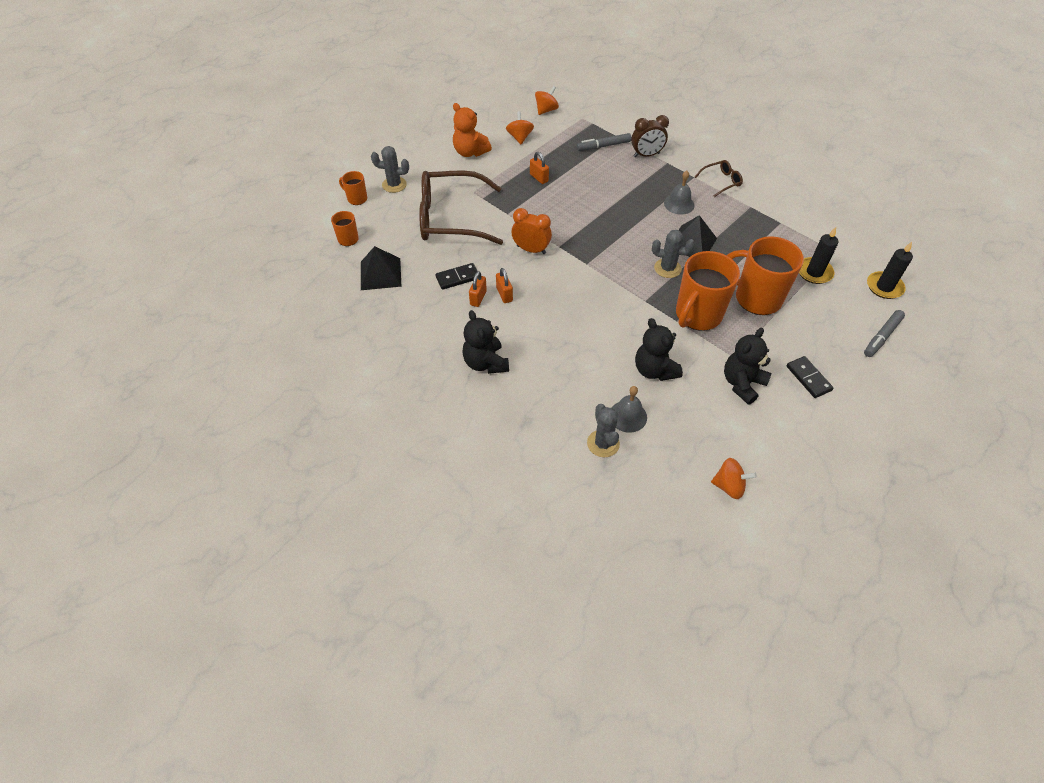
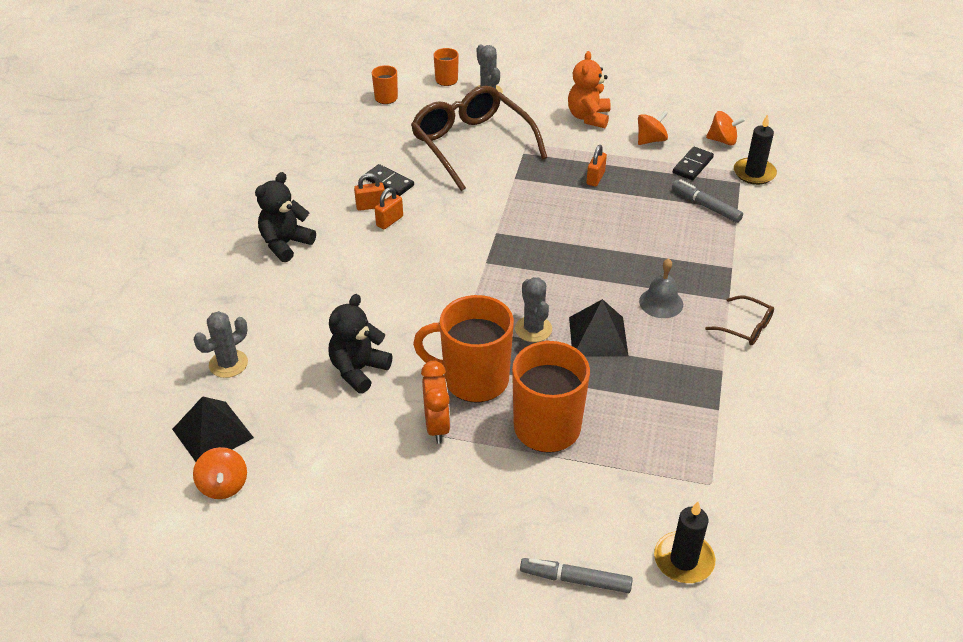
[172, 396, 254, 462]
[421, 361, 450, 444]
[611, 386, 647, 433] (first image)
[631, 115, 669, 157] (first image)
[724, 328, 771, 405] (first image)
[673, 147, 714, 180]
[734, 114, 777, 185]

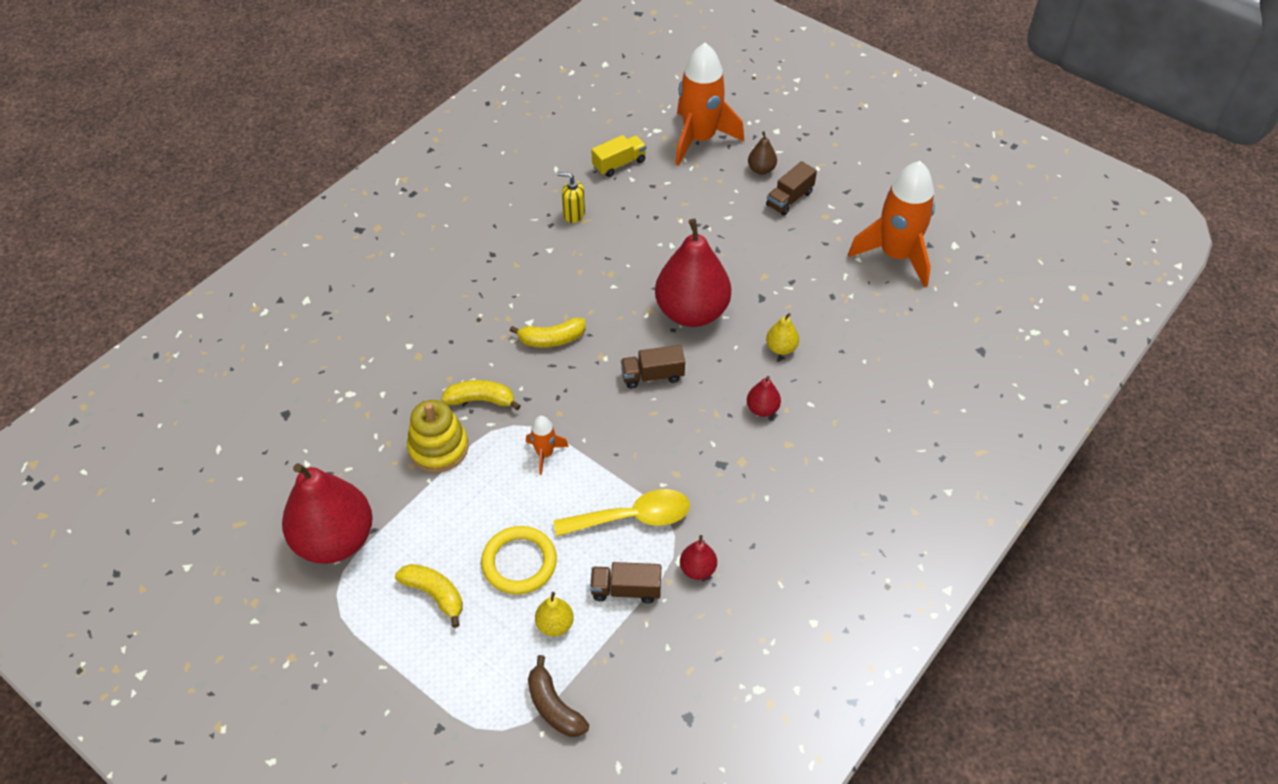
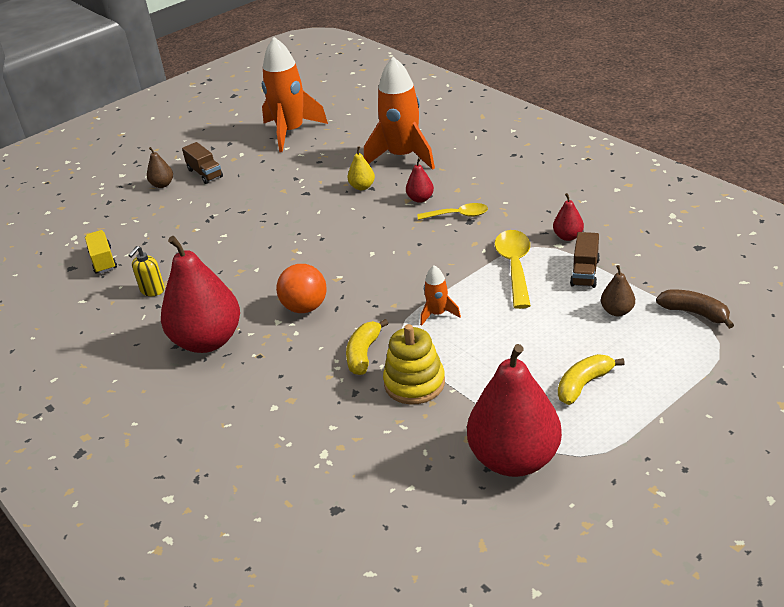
[481, 526, 557, 595] (first image)
[276, 264, 327, 313]
[656, 290, 734, 329]
[601, 265, 635, 316]
[621, 345, 685, 389] (first image)
[161, 236, 240, 353]
[364, 57, 435, 170]
[417, 203, 488, 220]

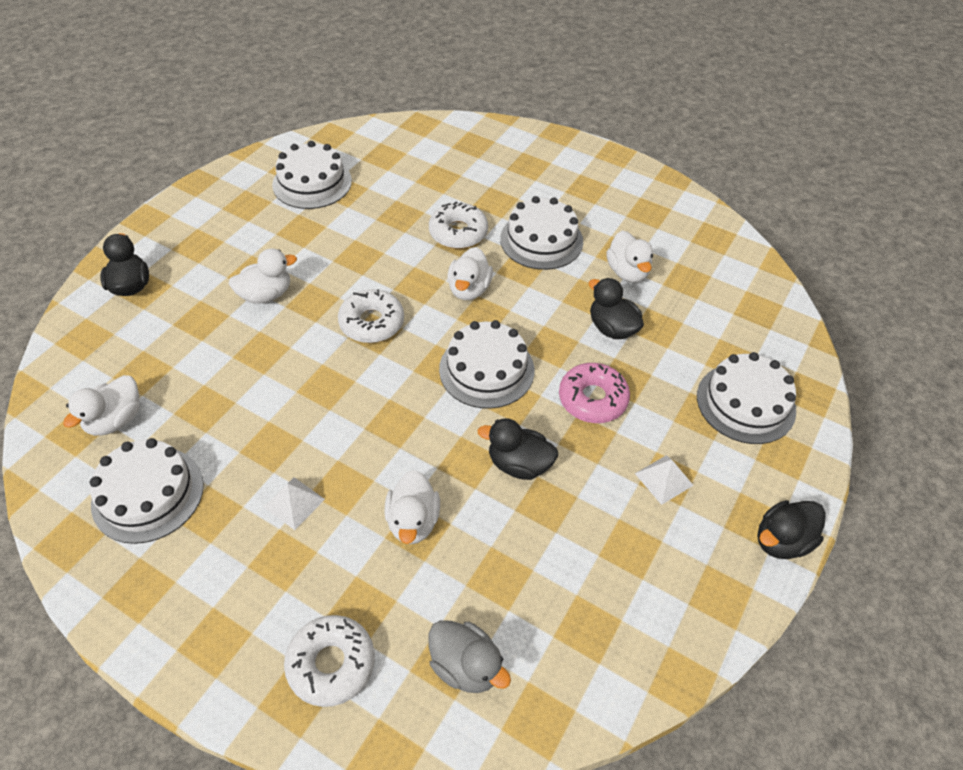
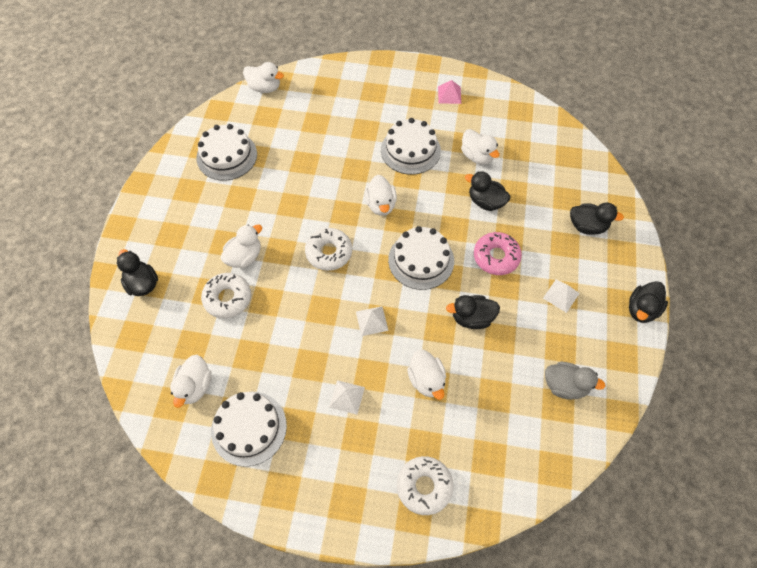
[545, 362, 605, 400]
[201, 273, 251, 319]
[570, 203, 624, 235]
[243, 62, 284, 93]
[356, 306, 389, 336]
[438, 80, 461, 104]

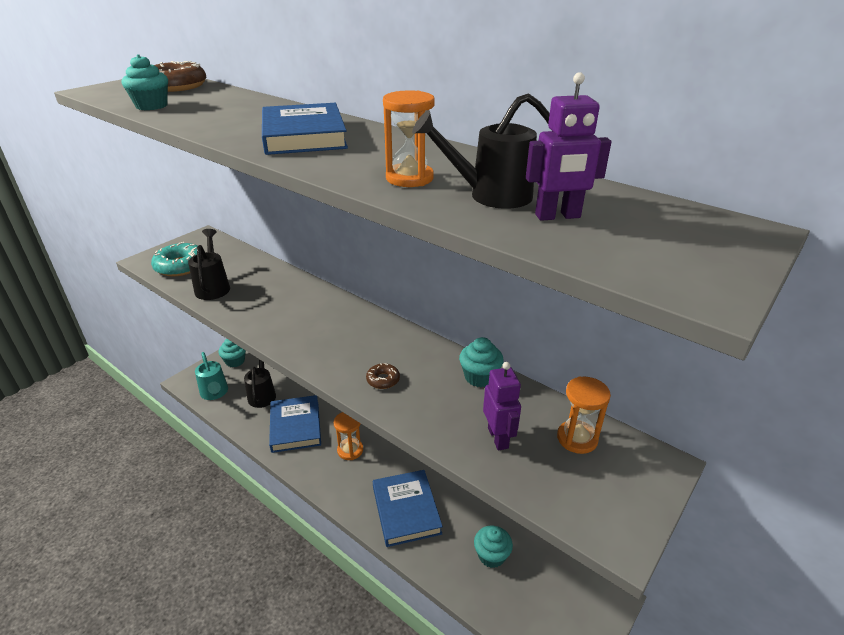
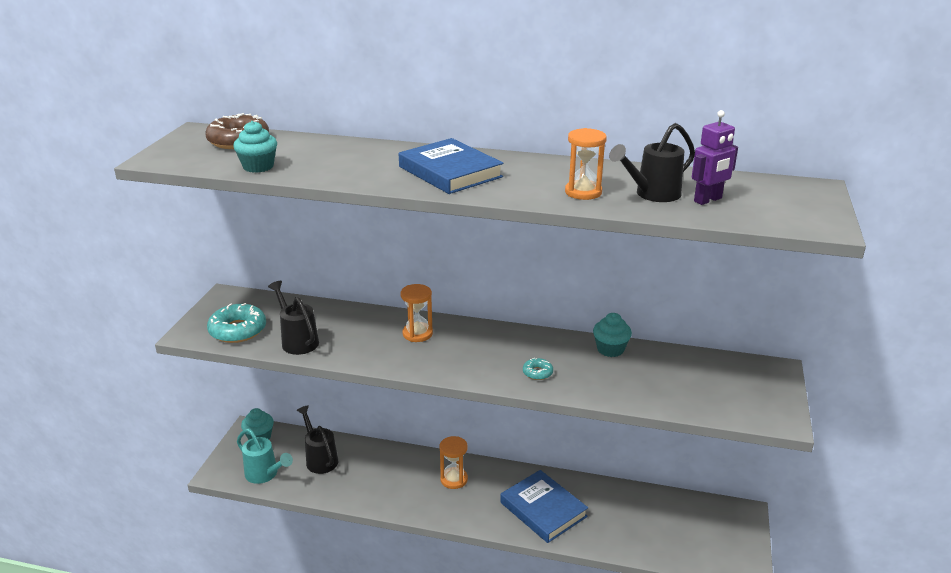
[269, 395, 321, 453] (first image)
[523, 358, 553, 380]
[474, 526, 513, 568] (first image)
[483, 362, 521, 450] (first image)
[401, 284, 433, 342]

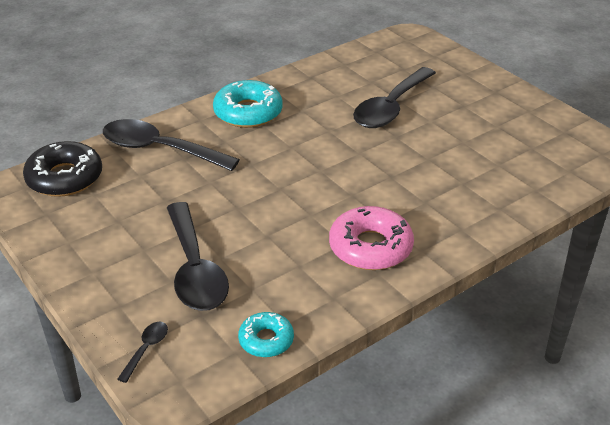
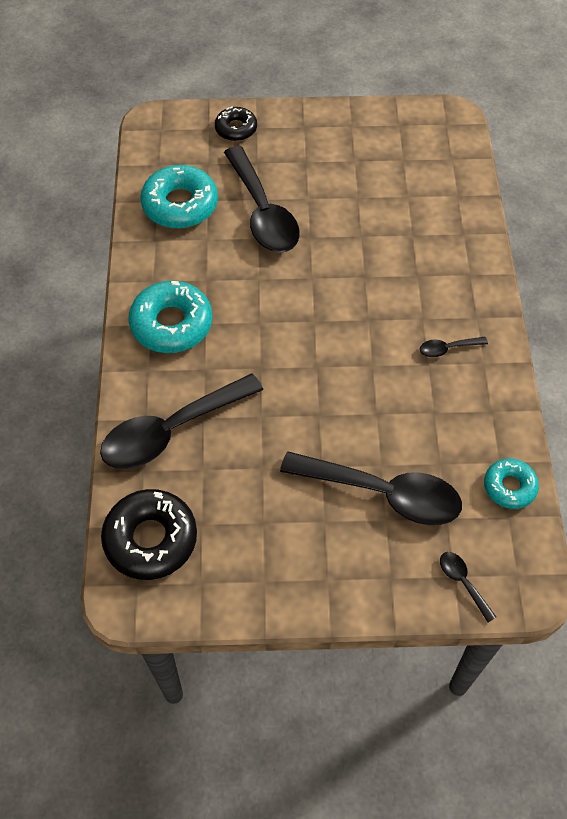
[420, 337, 488, 357]
[140, 165, 218, 228]
[215, 106, 257, 141]

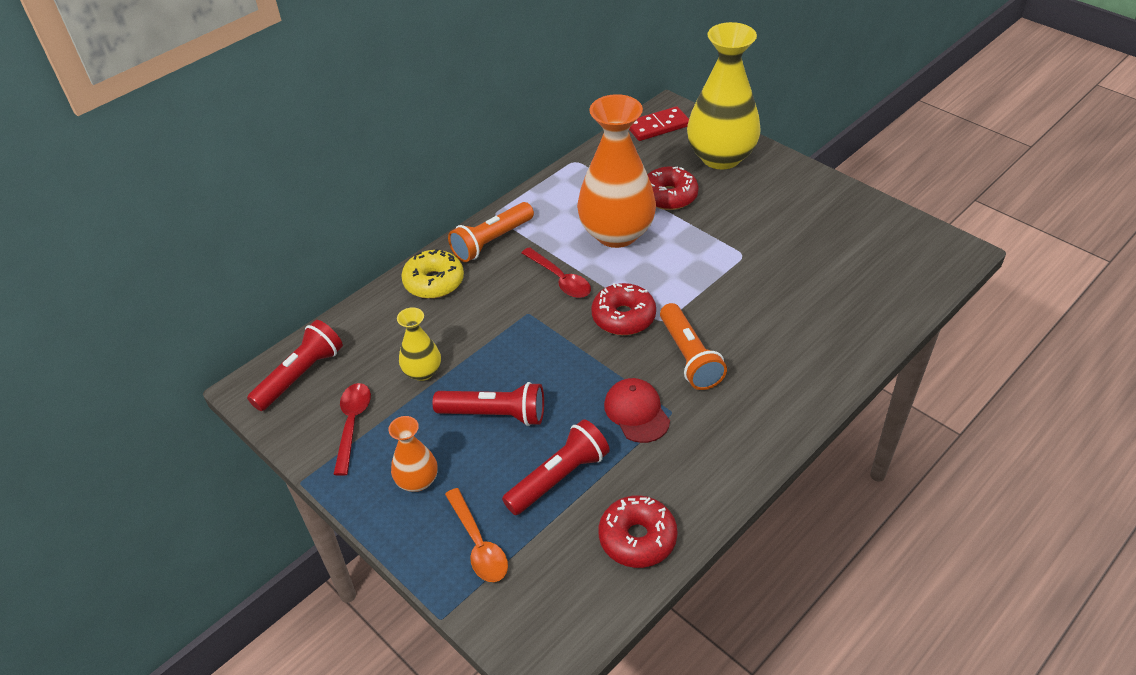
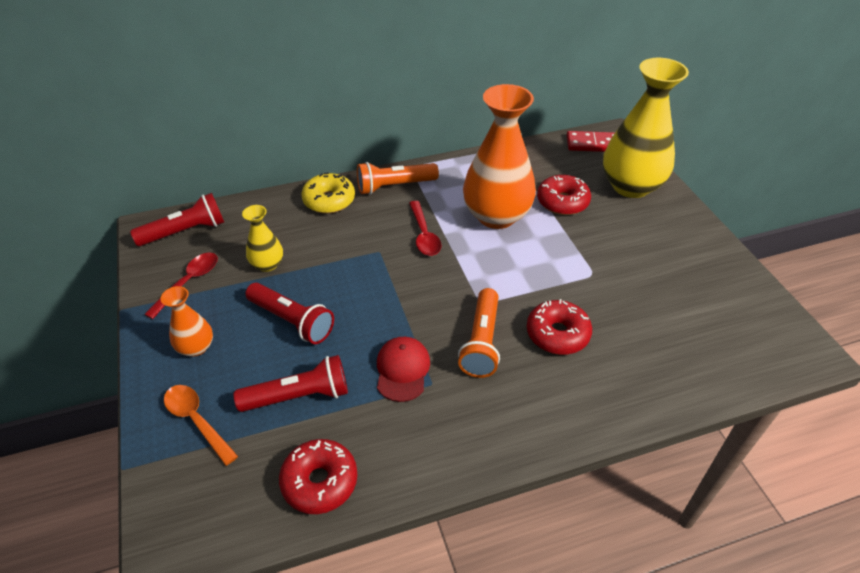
[164, 385, 238, 466]
[527, 299, 592, 355]

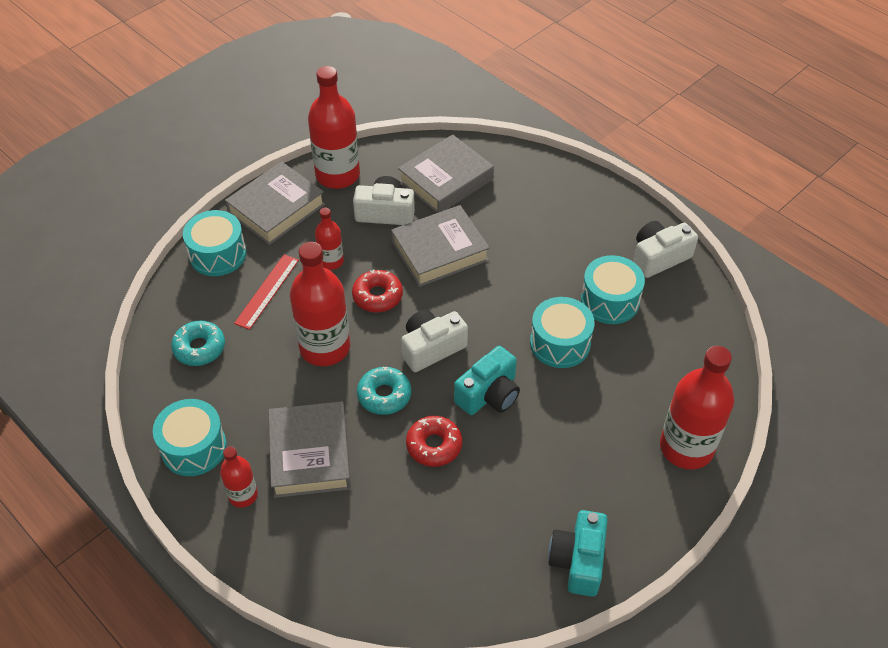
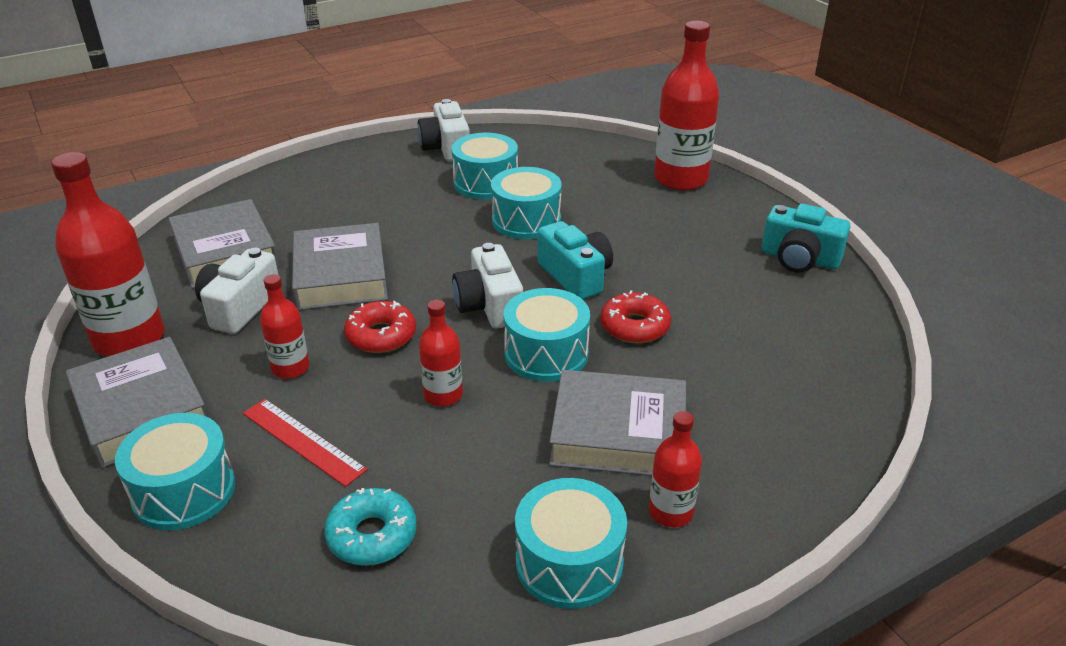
[419, 300, 463, 407]
[504, 288, 590, 382]

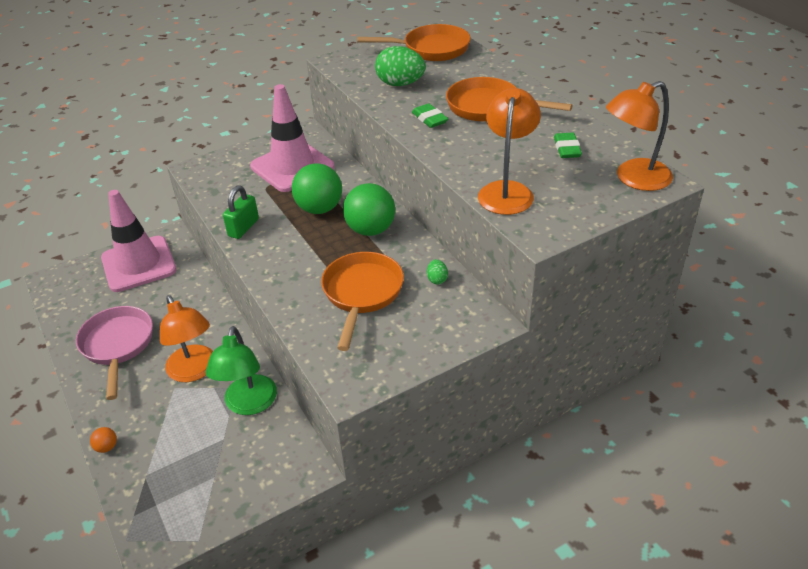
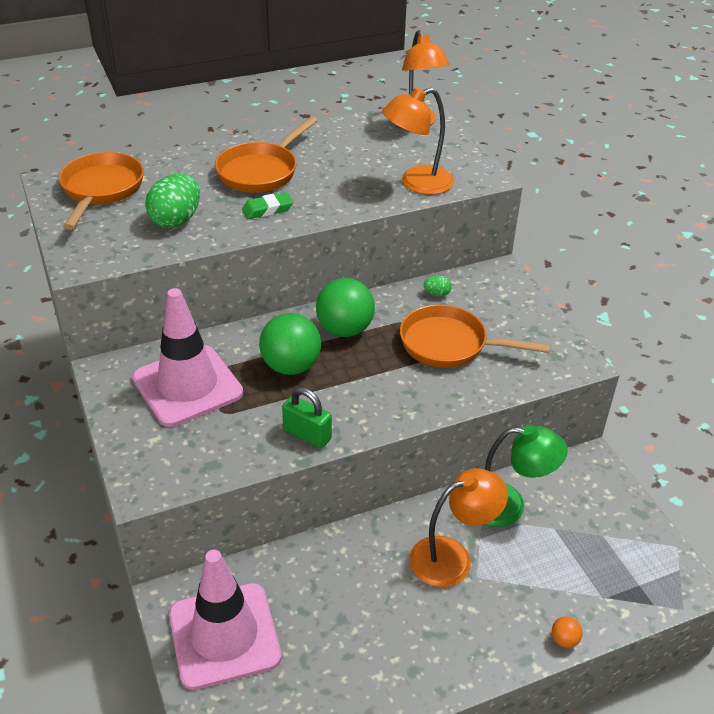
[76, 306, 153, 400] (first image)
[382, 87, 454, 195]
[554, 133, 582, 158] (first image)

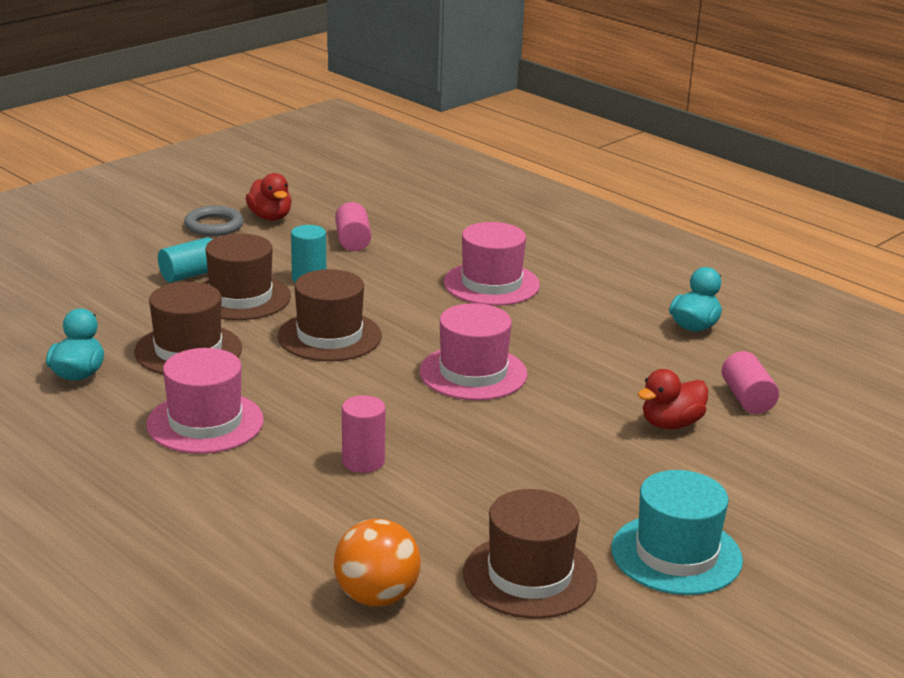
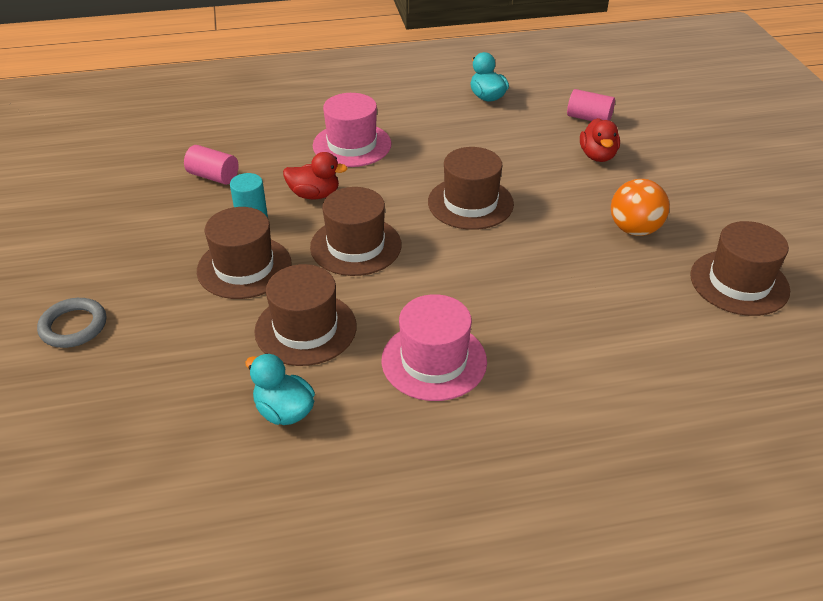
[158, 237, 213, 283] (first image)
[37, 298, 106, 348]
[283, 152, 348, 199]
[611, 179, 670, 236]
[342, 395, 386, 473] (first image)
[428, 147, 514, 230]
[611, 470, 743, 595] (first image)

